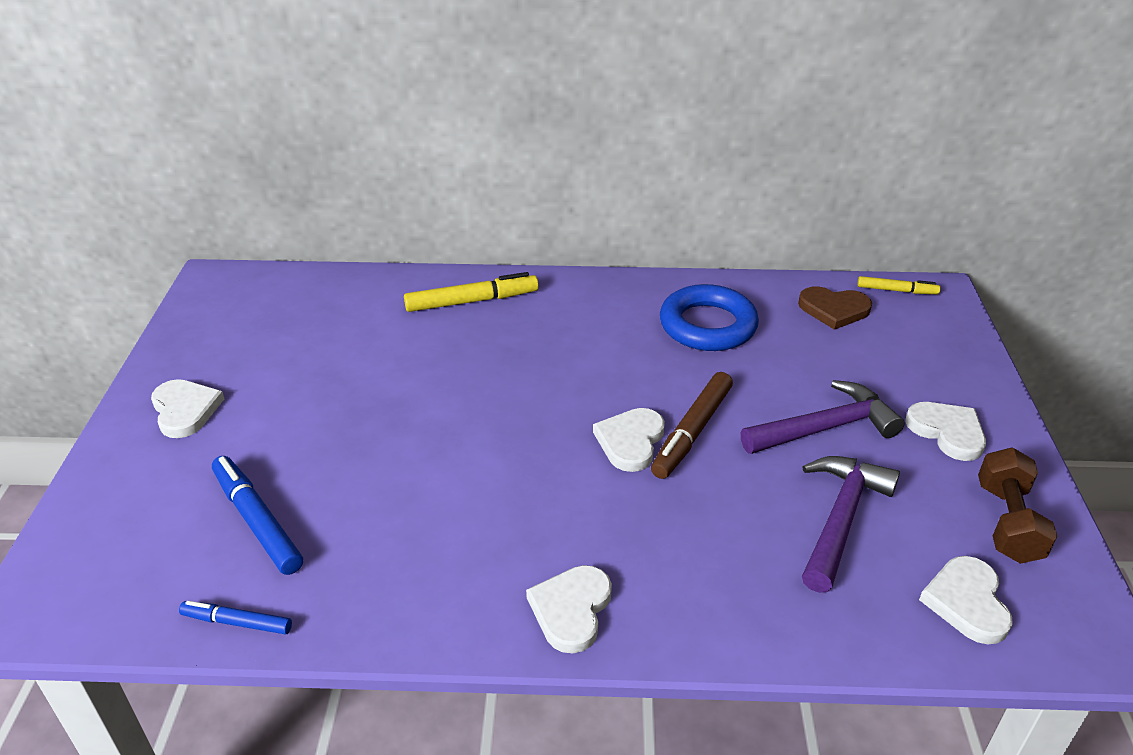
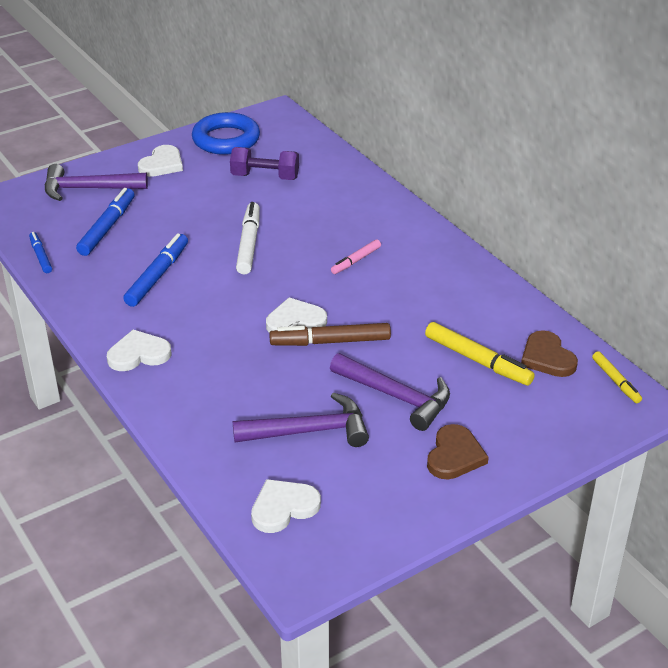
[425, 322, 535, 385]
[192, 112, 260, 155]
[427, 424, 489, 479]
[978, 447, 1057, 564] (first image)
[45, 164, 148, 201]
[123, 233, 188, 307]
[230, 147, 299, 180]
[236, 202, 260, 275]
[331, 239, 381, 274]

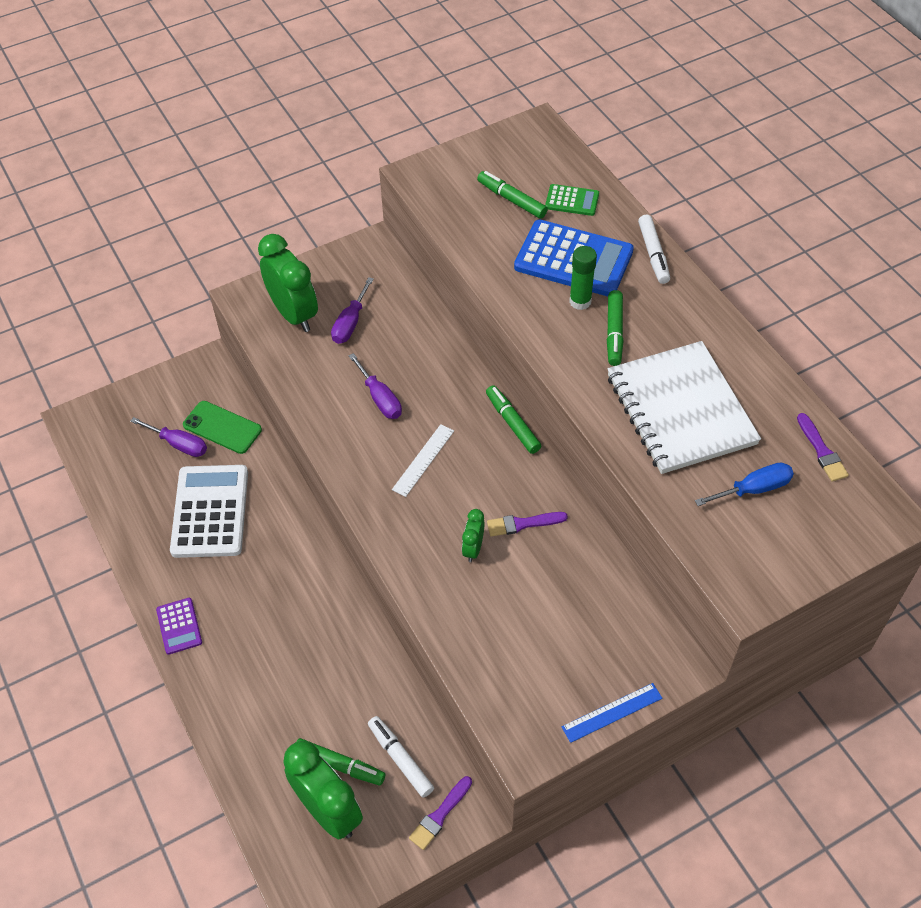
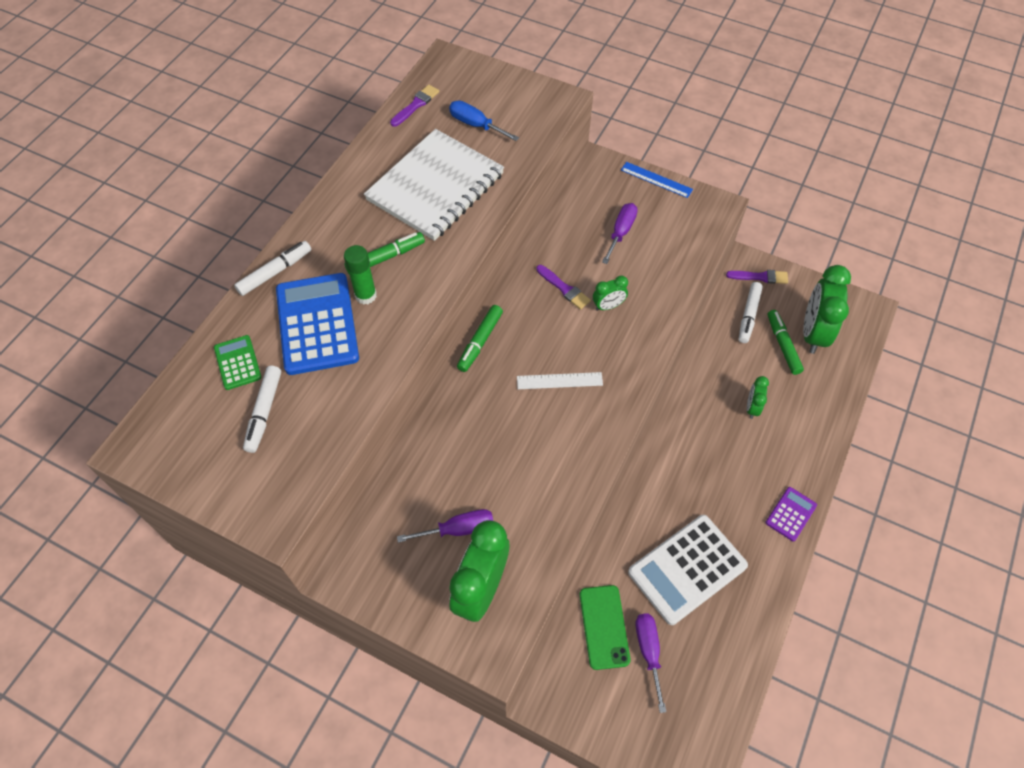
[602, 203, 638, 264]
[243, 366, 281, 453]
[747, 376, 769, 419]

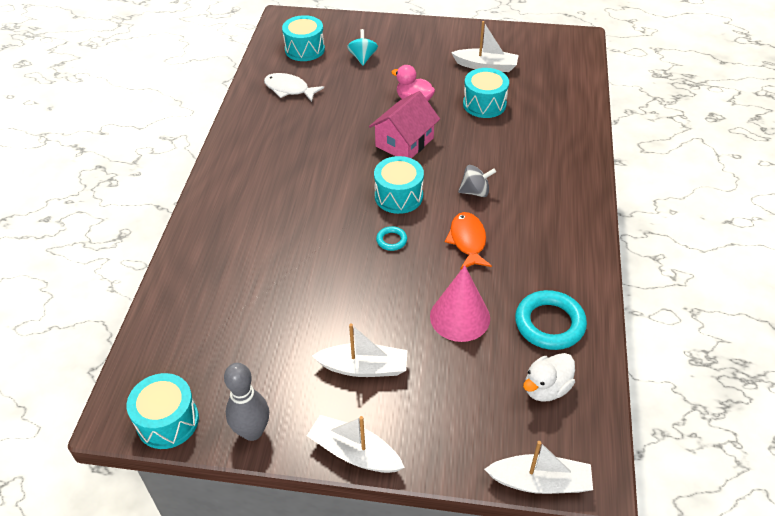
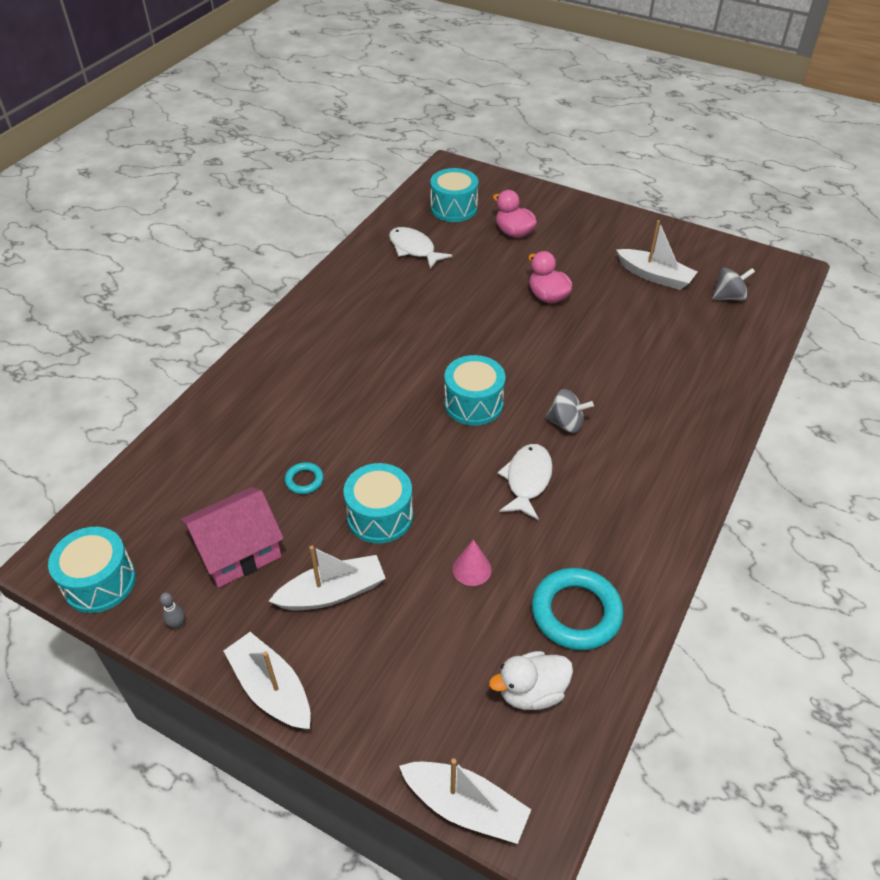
[160, 592, 185, 629]
[269, 546, 386, 610]
[493, 190, 537, 238]
[180, 487, 284, 588]
[285, 462, 324, 494]
[453, 540, 491, 586]
[497, 444, 553, 520]
[344, 463, 413, 544]
[712, 268, 755, 301]

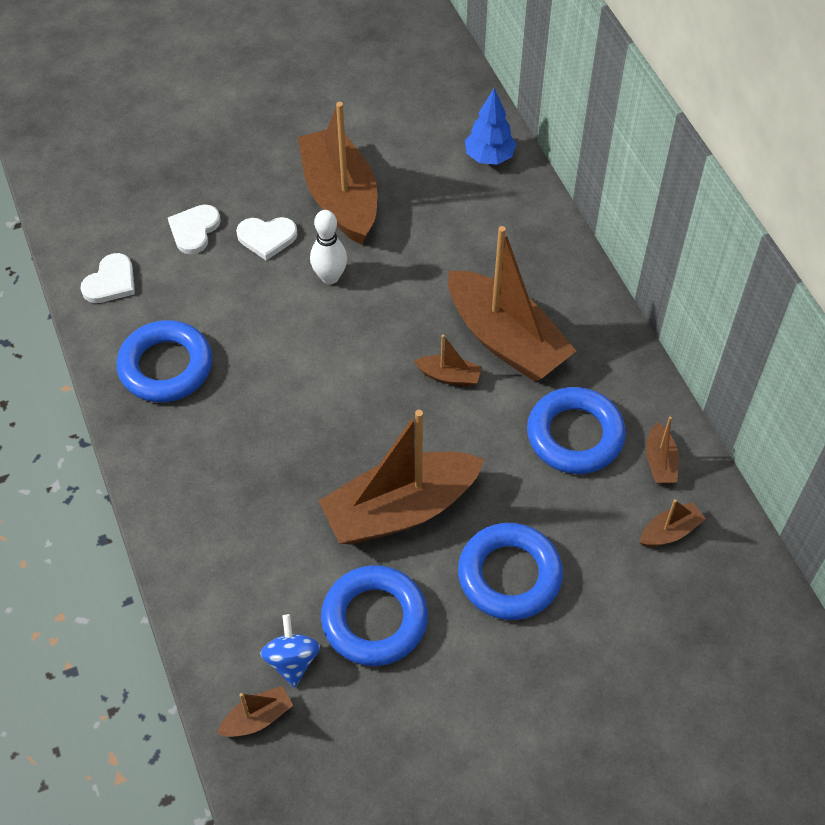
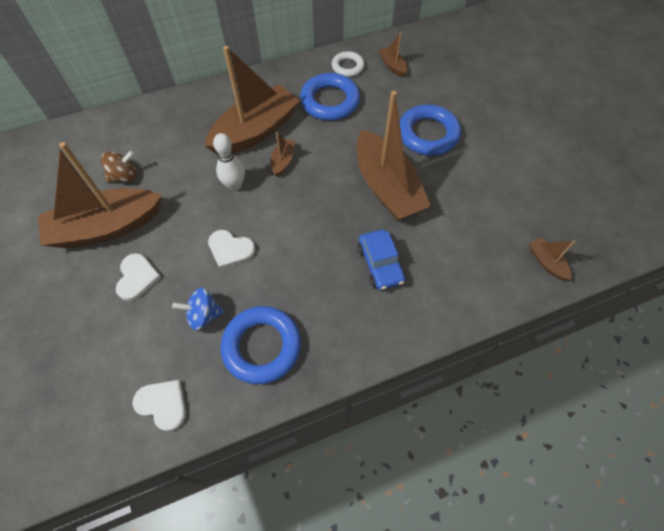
[208, 230, 256, 269]
[172, 287, 224, 330]
[213, 133, 245, 191]
[321, 565, 428, 666] (first image)
[465, 88, 517, 165] (first image)
[332, 51, 365, 77]
[101, 150, 137, 182]
[358, 229, 406, 290]

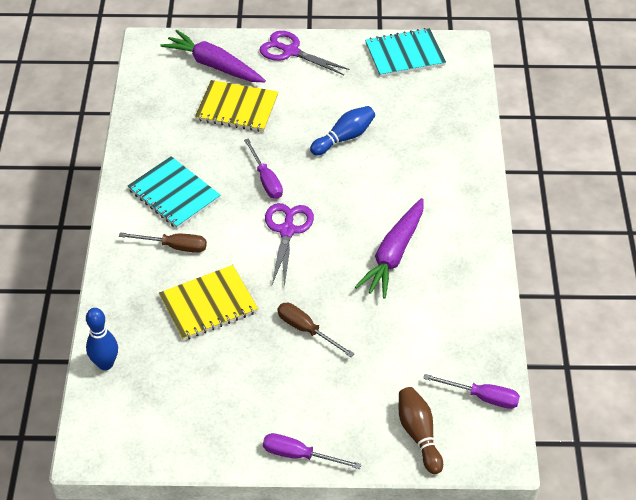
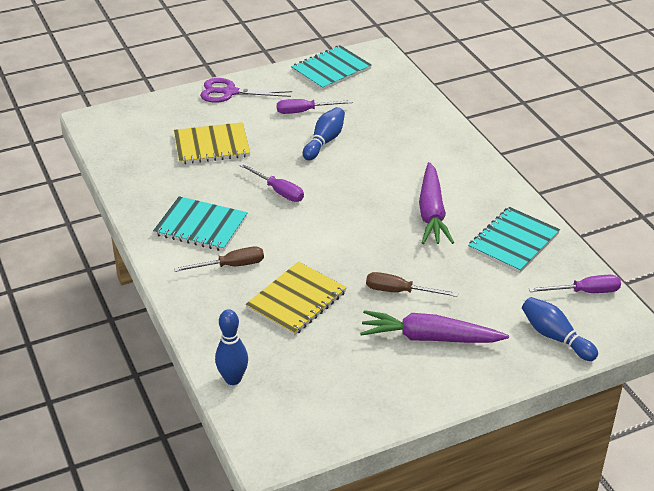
[360, 310, 509, 343]
[277, 99, 353, 114]
[265, 203, 314, 287] (first image)
[522, 297, 598, 361]
[468, 207, 560, 273]

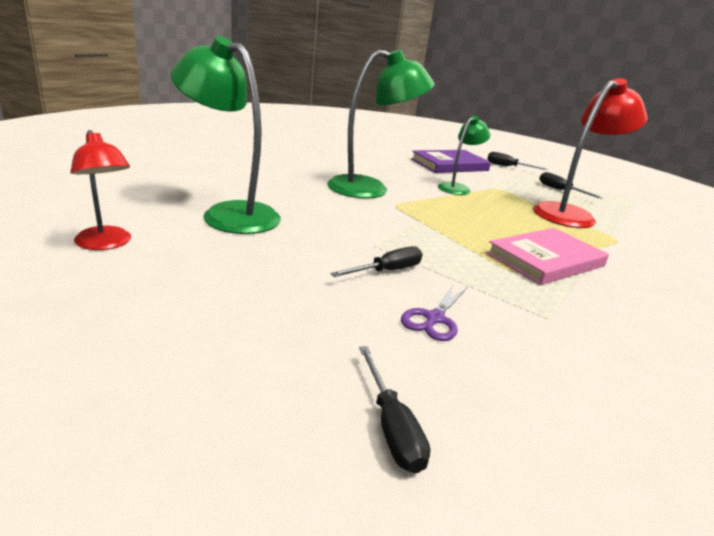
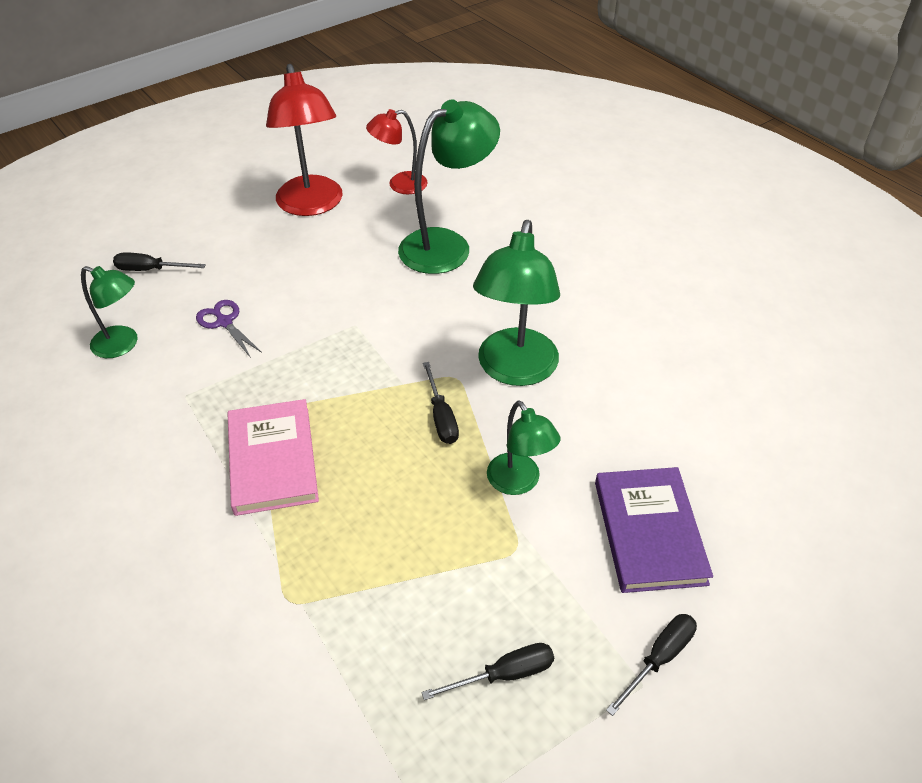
[423, 362, 459, 444]
[266, 64, 343, 216]
[81, 266, 138, 358]

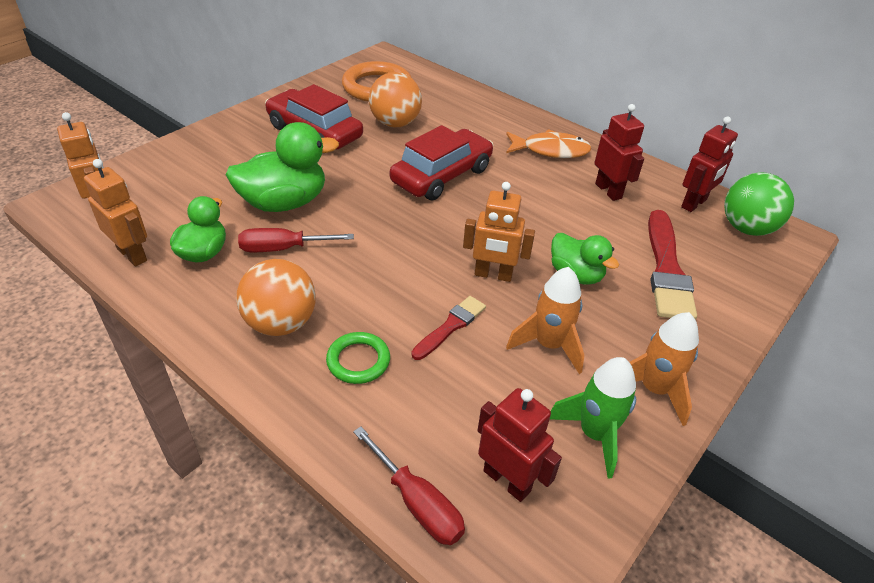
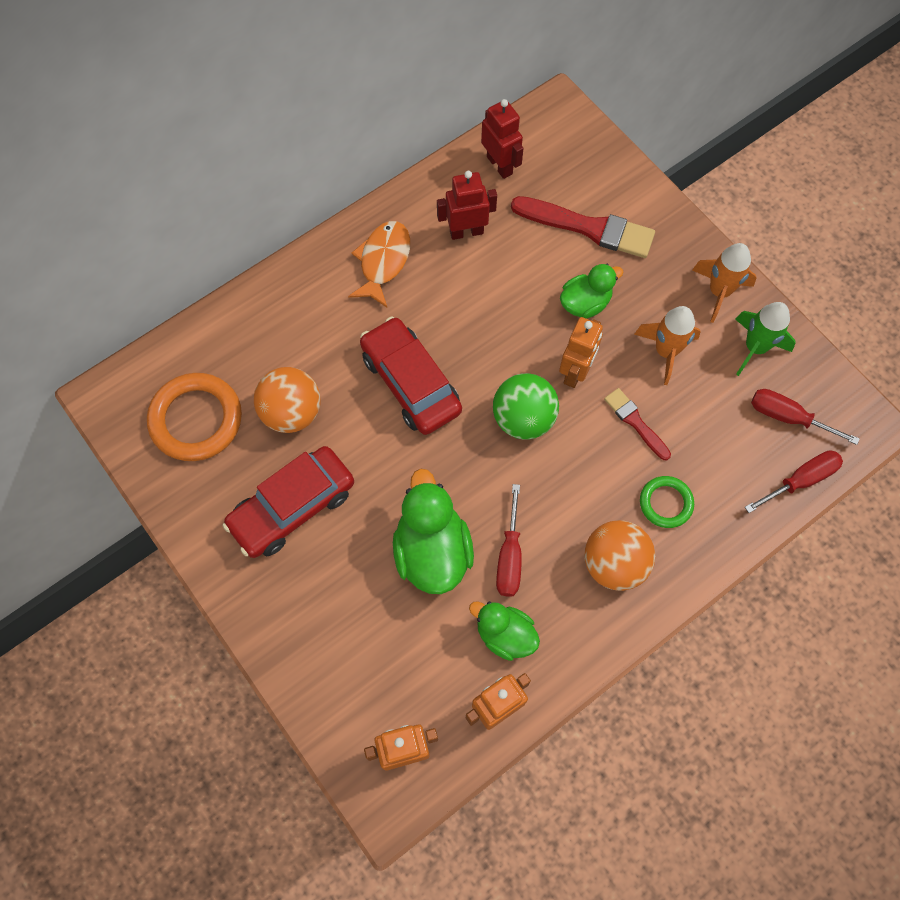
[751, 389, 860, 445]
[493, 373, 559, 440]

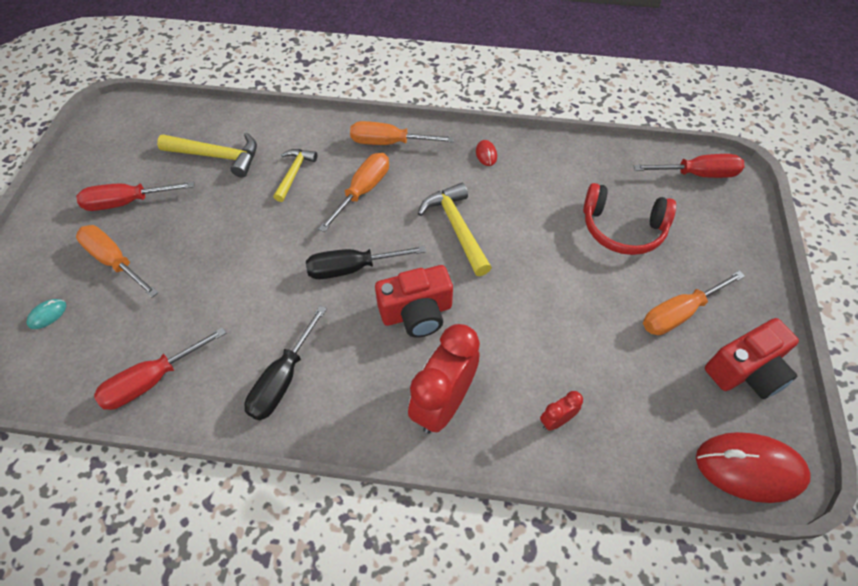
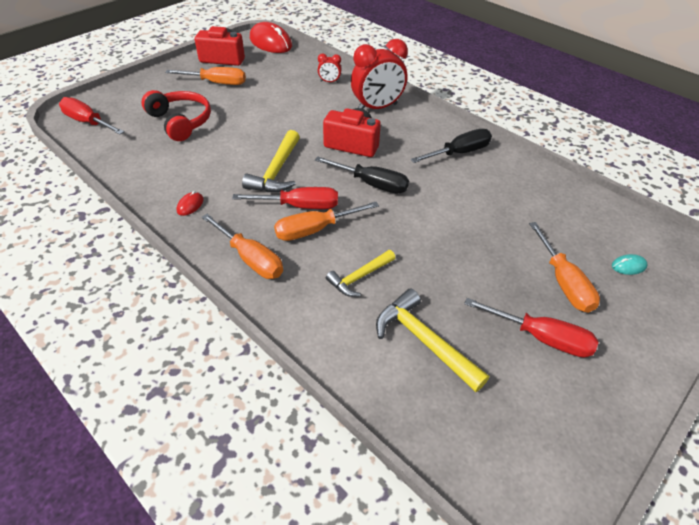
[232, 187, 338, 209]

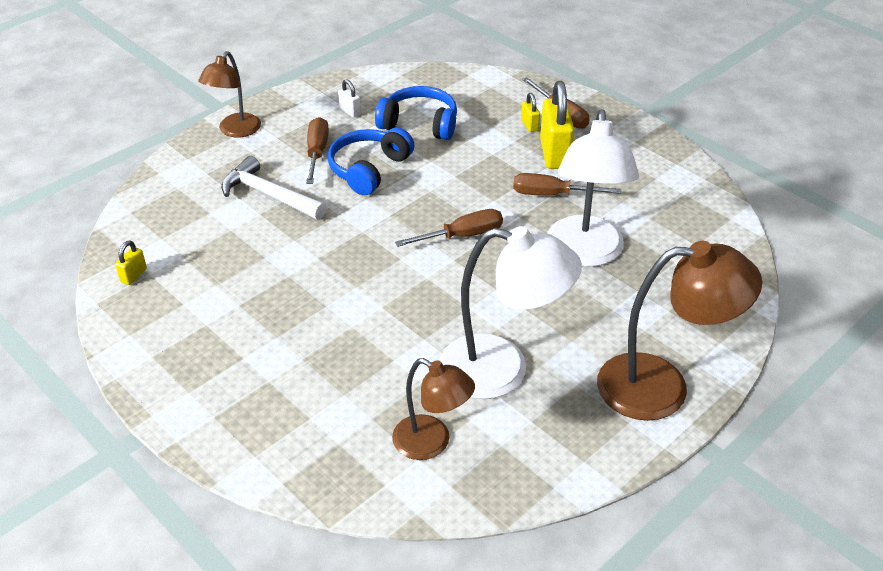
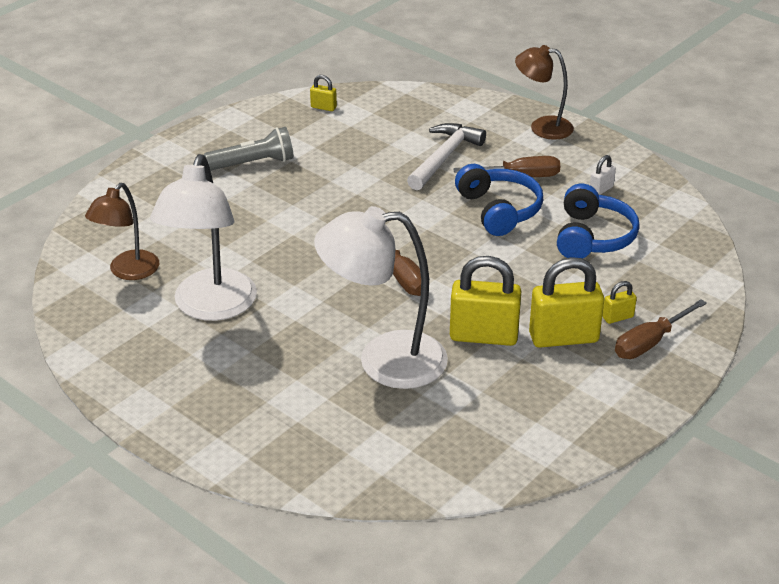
[455, 164, 543, 236]
[450, 256, 521, 346]
[597, 241, 762, 421] (first image)
[204, 127, 294, 171]

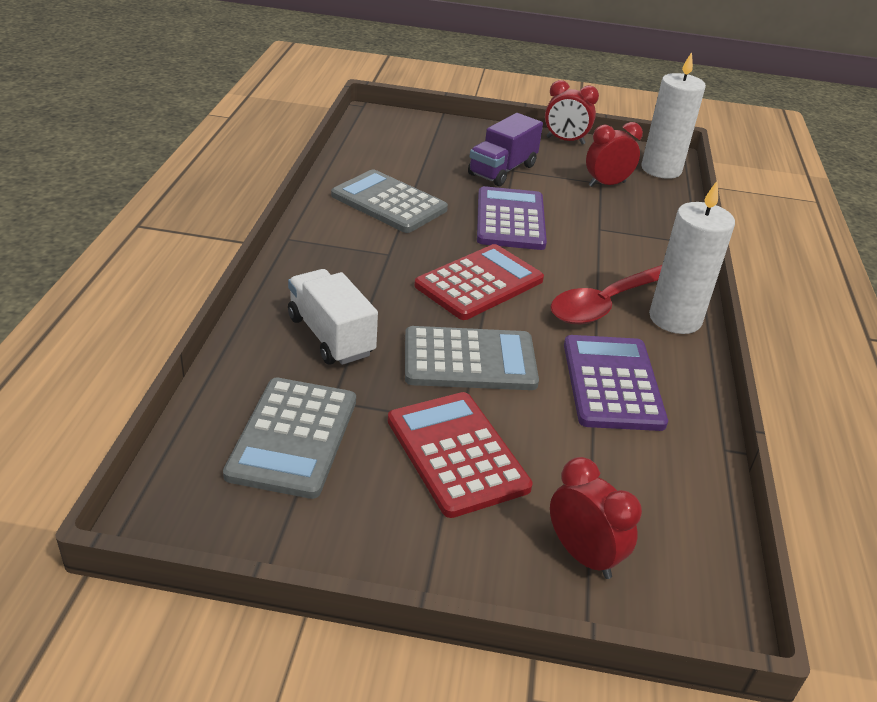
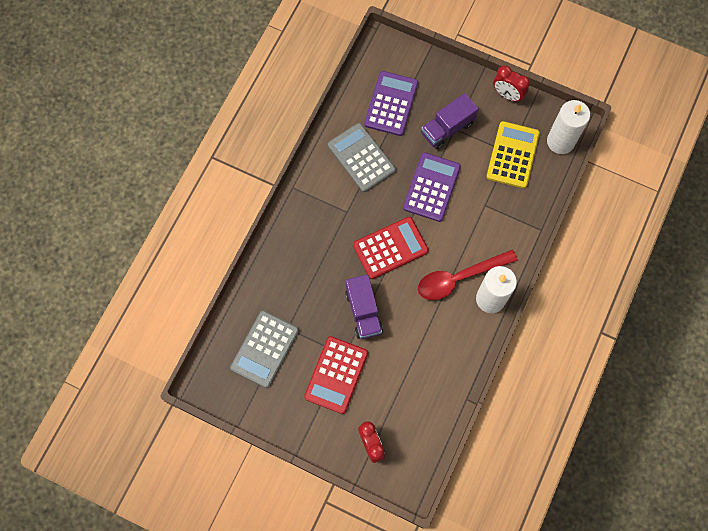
[288, 269, 378, 365] (first image)
[304, 336, 368, 414]
[345, 274, 383, 339]
[364, 71, 418, 136]
[486, 121, 540, 188]

